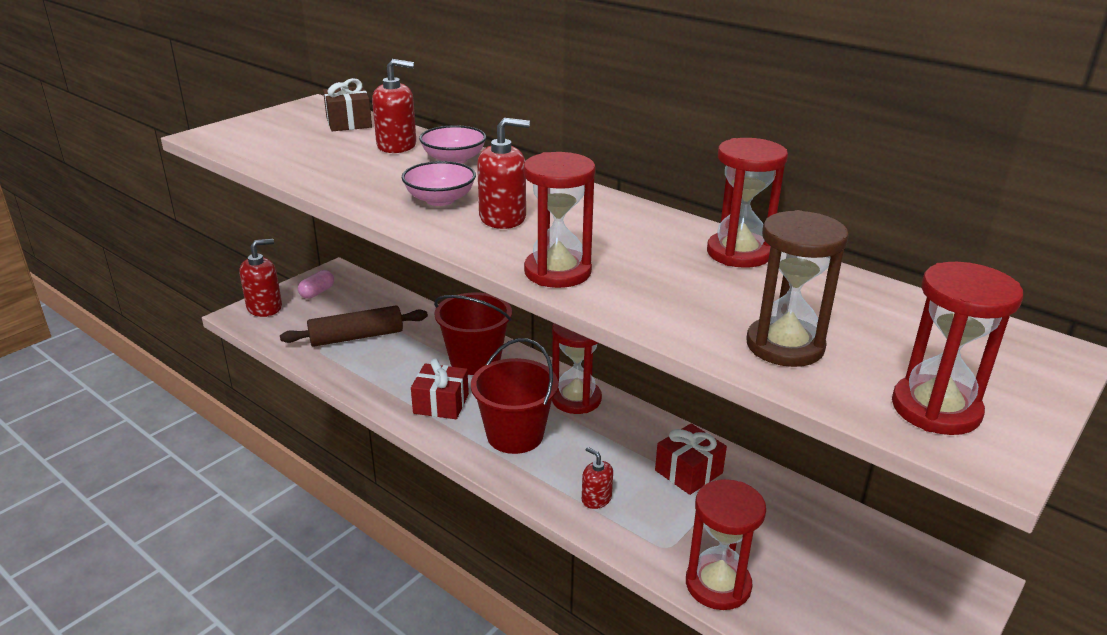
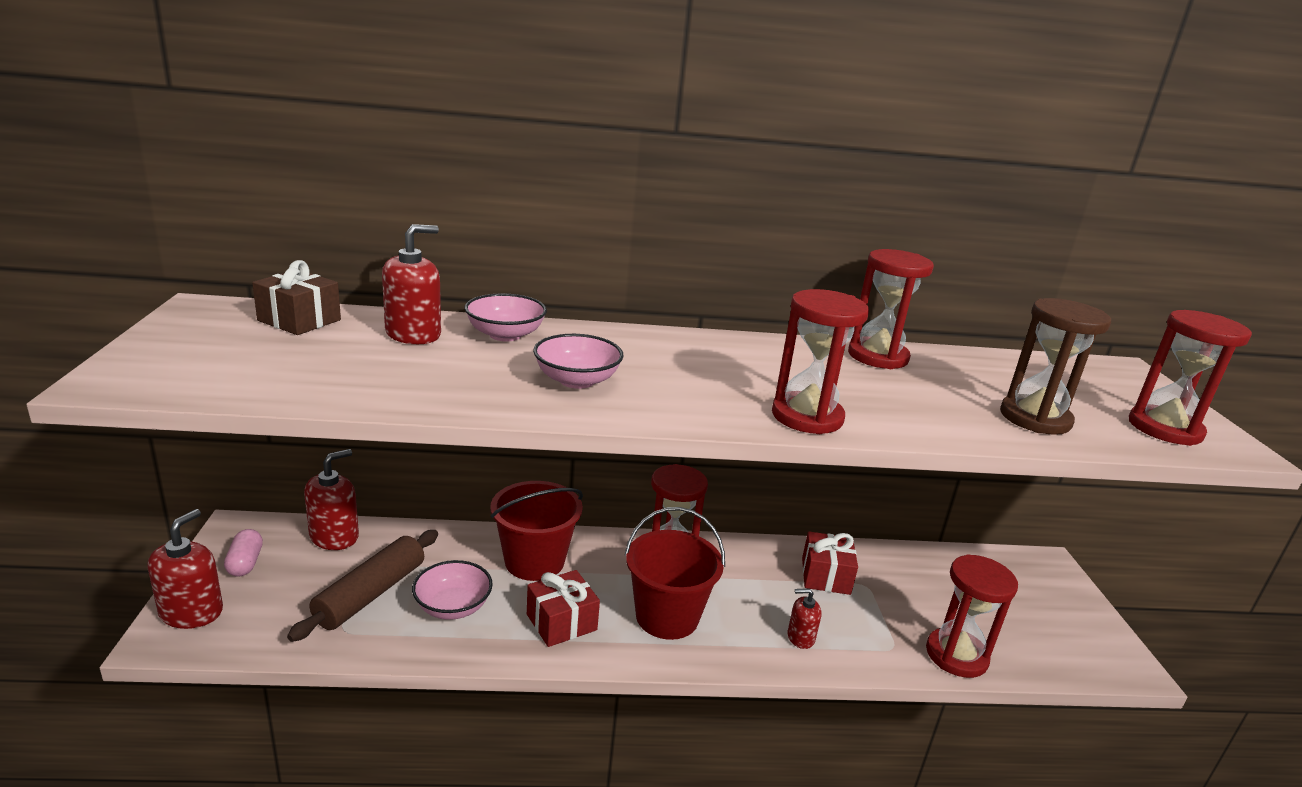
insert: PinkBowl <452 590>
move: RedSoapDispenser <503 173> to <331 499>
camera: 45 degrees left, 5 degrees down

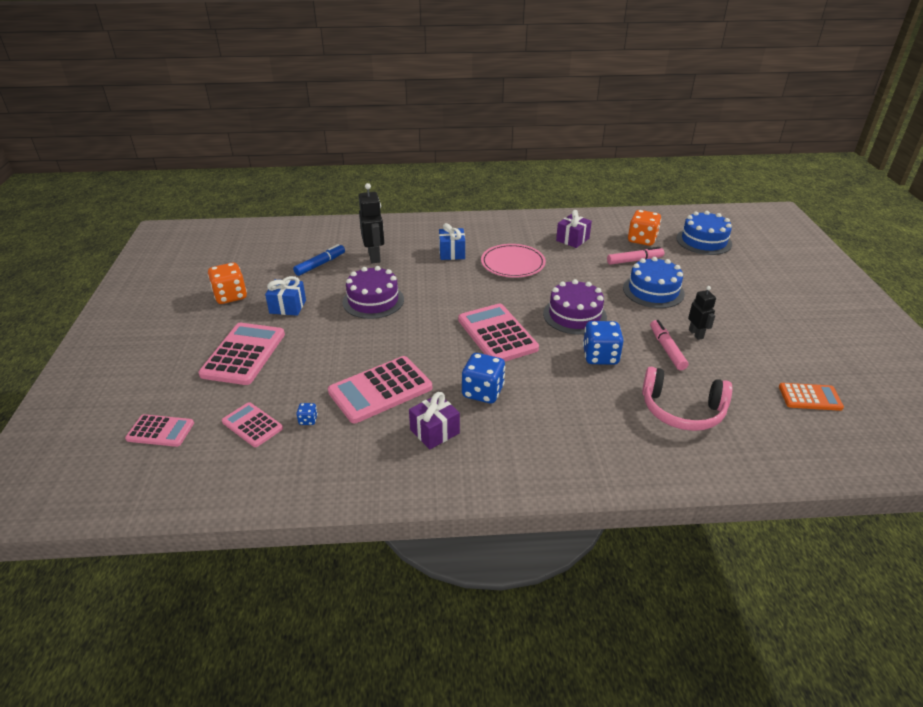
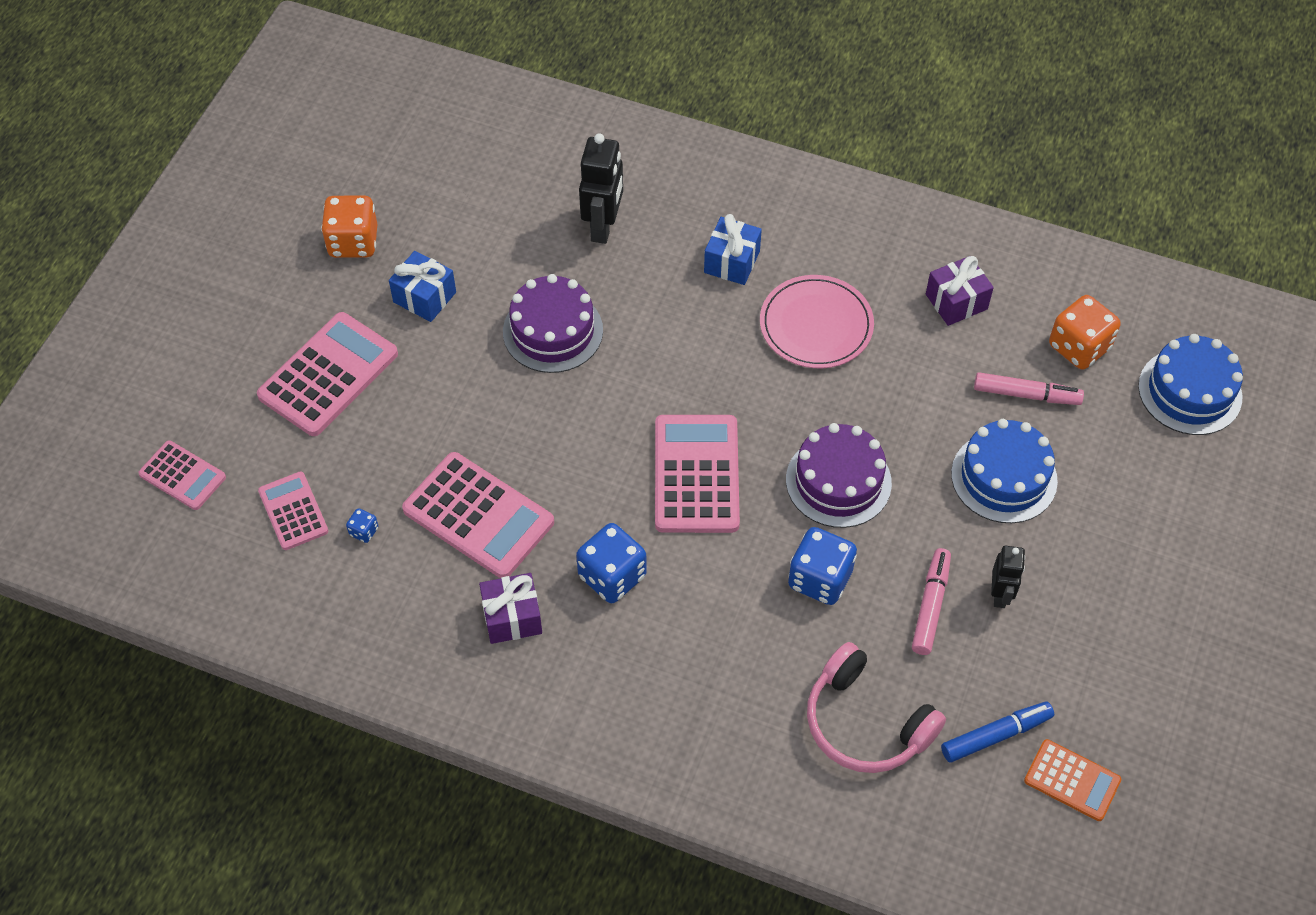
move: BlueMarker <319 260> to <997 732>
rotate: PinkCalculator <380 389> = <478 515> 135 degrees counterclockwise
camera: 25 degrees right, 20 degrees up

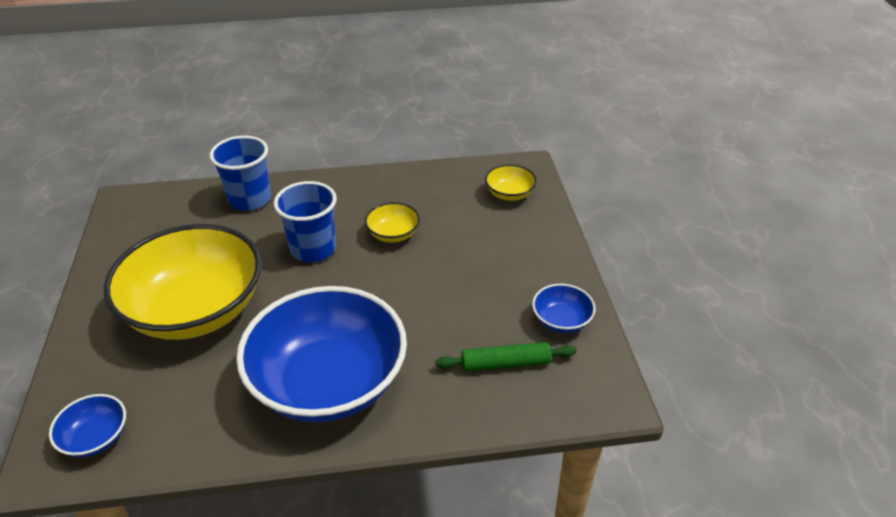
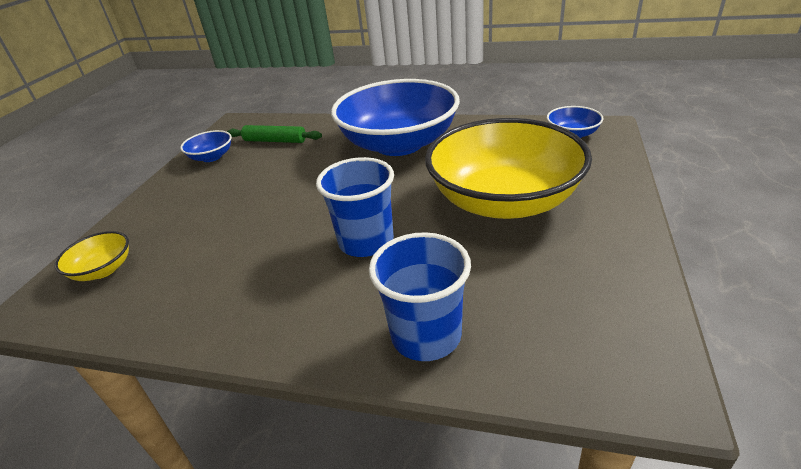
delete: YellowBowl <392 222>
camera: 155 degrees left, 5 degrees down

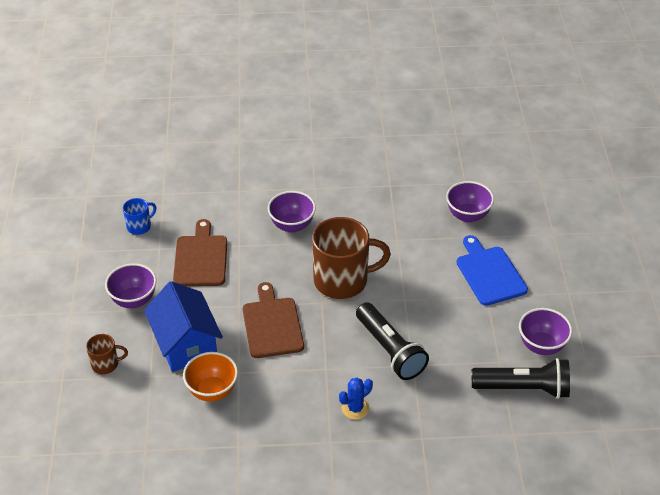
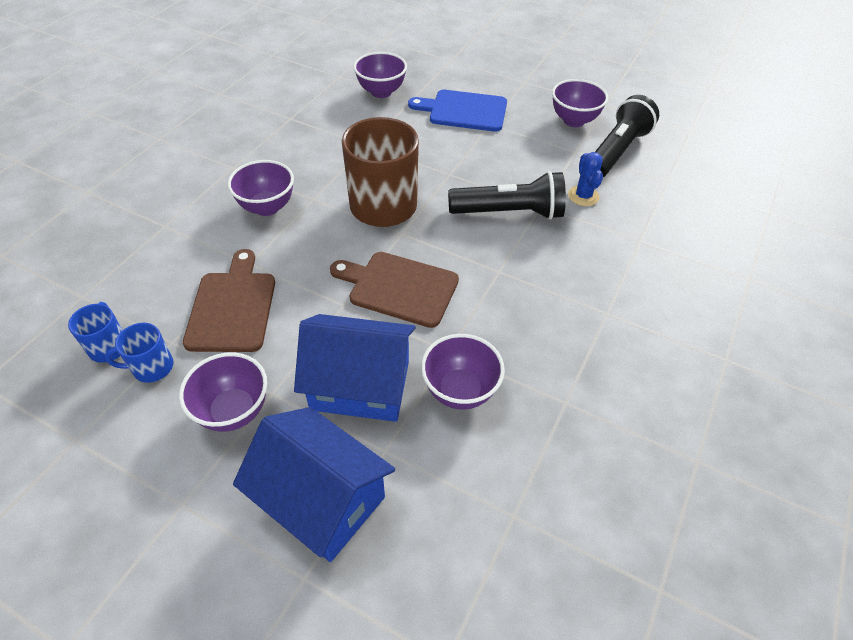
insert: BlueMug <139 353>
move: BlueCactus <356 398> to <585 179>
replace: BrownMug <107 354> to BlueHouse <314 484>
recolor: OrangeBowl <210 377> to PurpleBowl <463 372>
rotate: BrownCuttingBoard <200 252> = <229 300> 60 degrees clockwise
camera: 60 degrees left, 5 degrees up

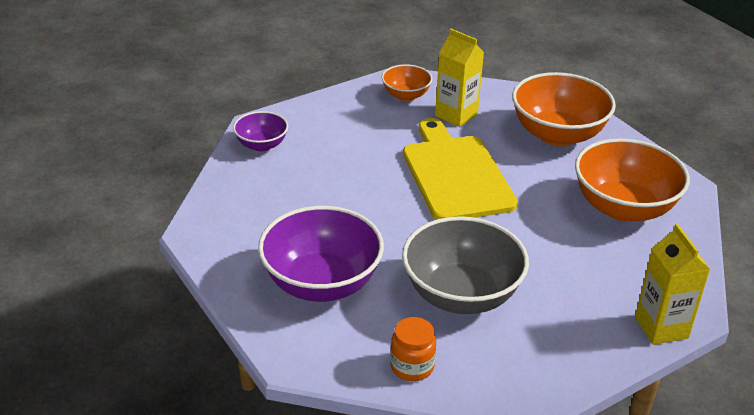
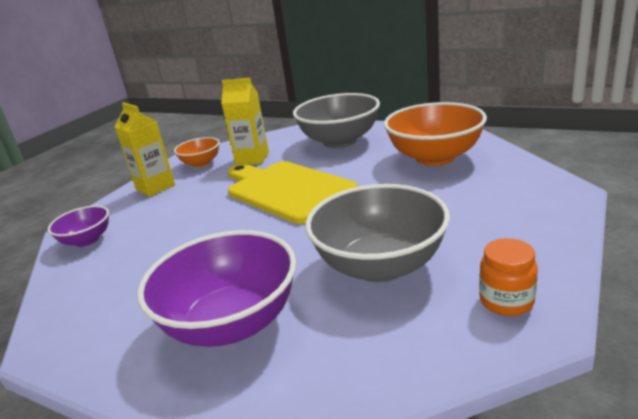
move: OrangeJar <413 349> to <508 277>; YellowCarton <672 284> to <145 149>
recolor: OrangeBowl <564 109> to GreyBowl <336 120>
camera: 25 degrees left, 10 degrees down

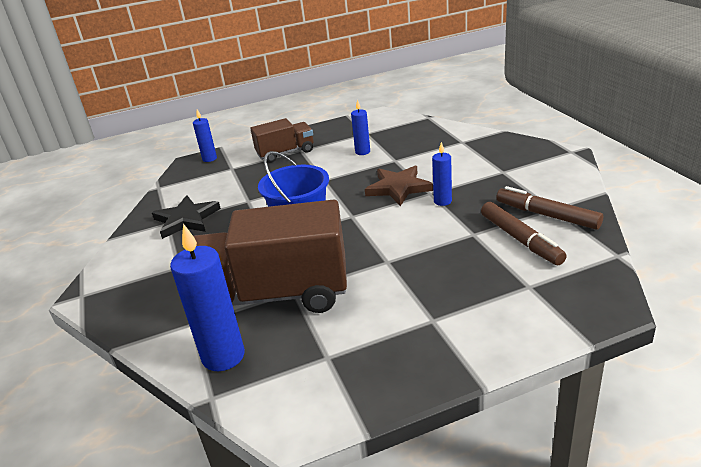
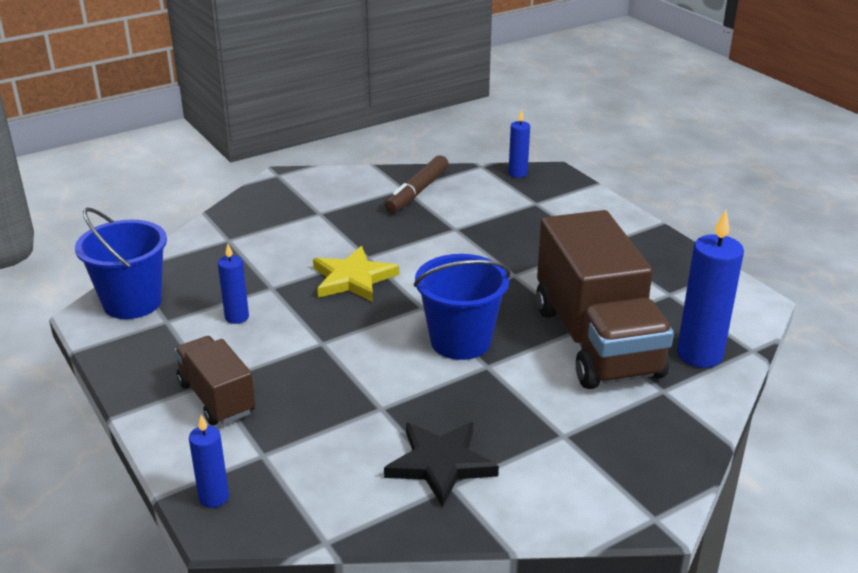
delete: BrownMarker <524 233>
insert: BlueBucket <121 263>
move: BlueCandle <442 174> to <519 143>
recolor: BrownStar <399 186> to YellowStar <356 274>
camera: 105 degrees left, 0 degrees up

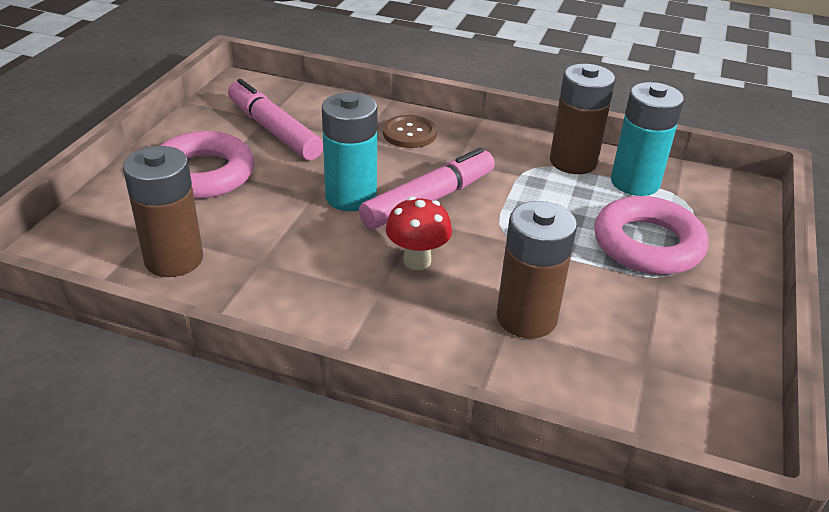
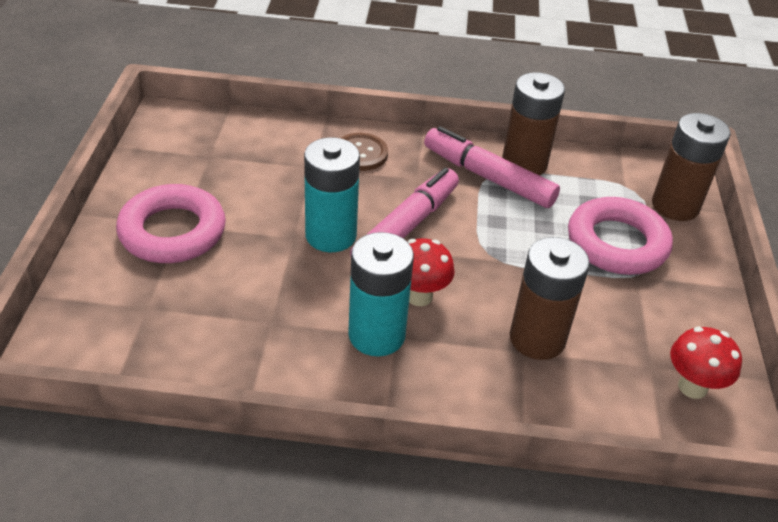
insert: RedMushroom <706 363>
move: BrownBattery <163 211> to <691 167>; PinkMarker <275 119> to <492 167>; TurquoiseBattery <647 139> to <381 294>
camera: 15 degrees left, 5 degrees up

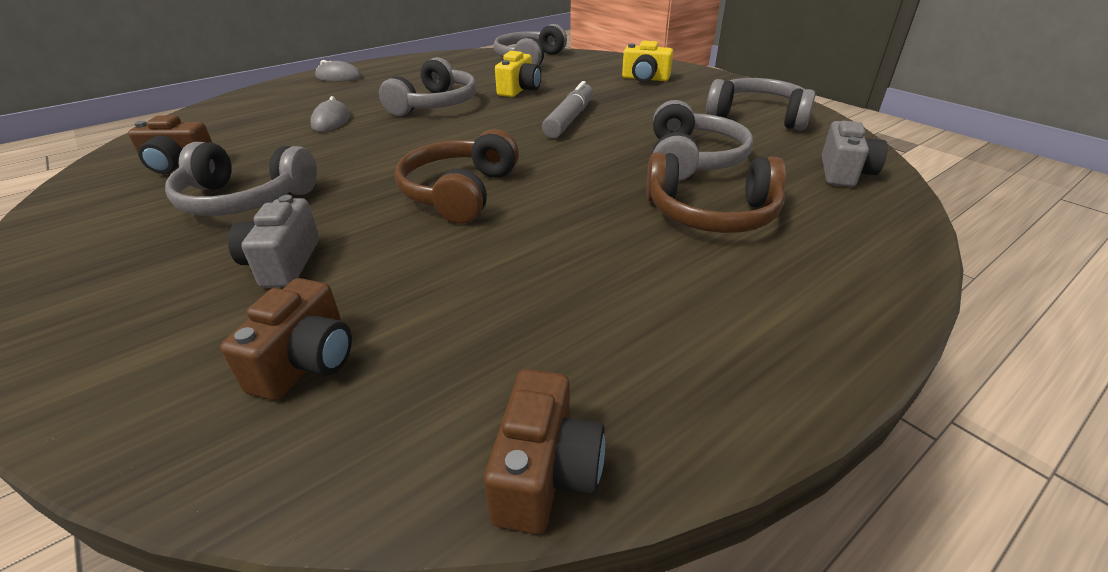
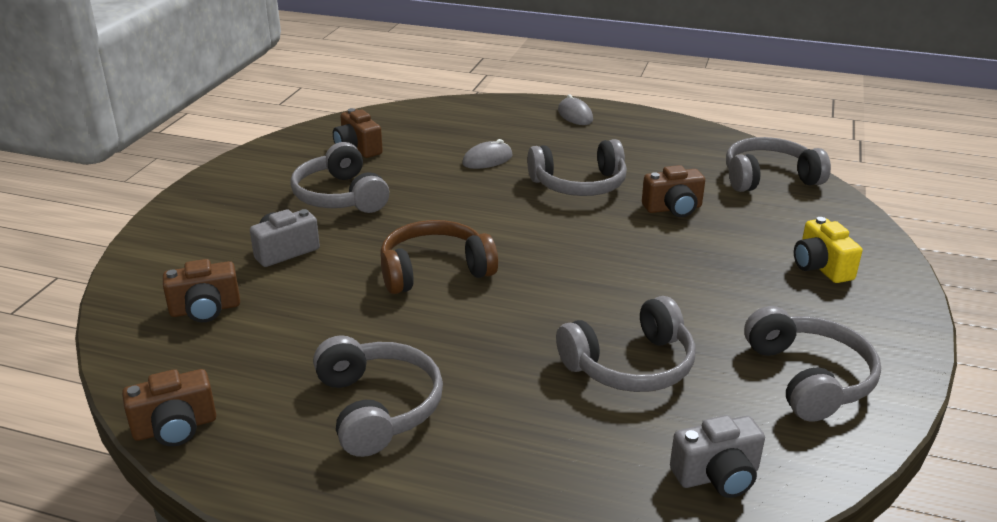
delete: GreyMarker <567 109>; BrownHeadphones <716 192>
insert: GreyHeadphones <378 396>
recolor: YellowCamera <518 74> to BrownCamera <673 191>
camera: 55 degrees right, 5 degrees down

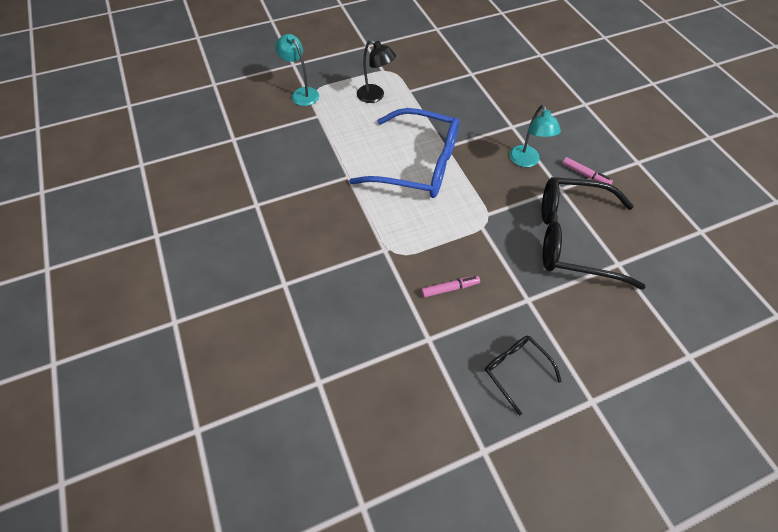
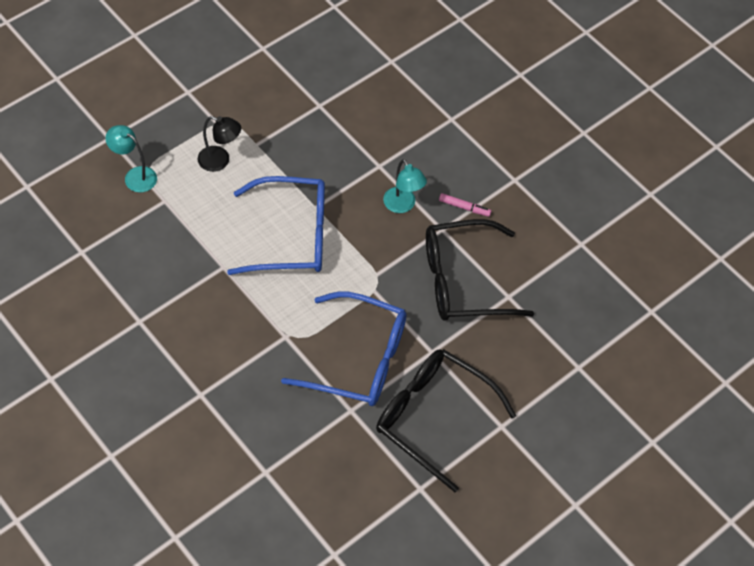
replace: PinkMarker <450 287> to BlueGlasses <343 348>
resize: BlackGlasses <523 375> = <446 420> x2.07
camera: 20 degrees left, 0 degrees up

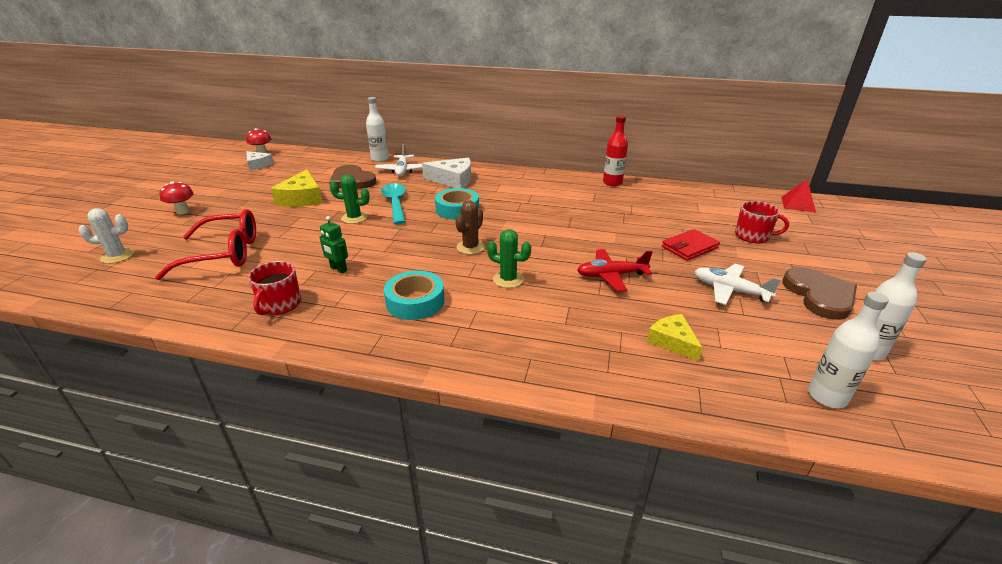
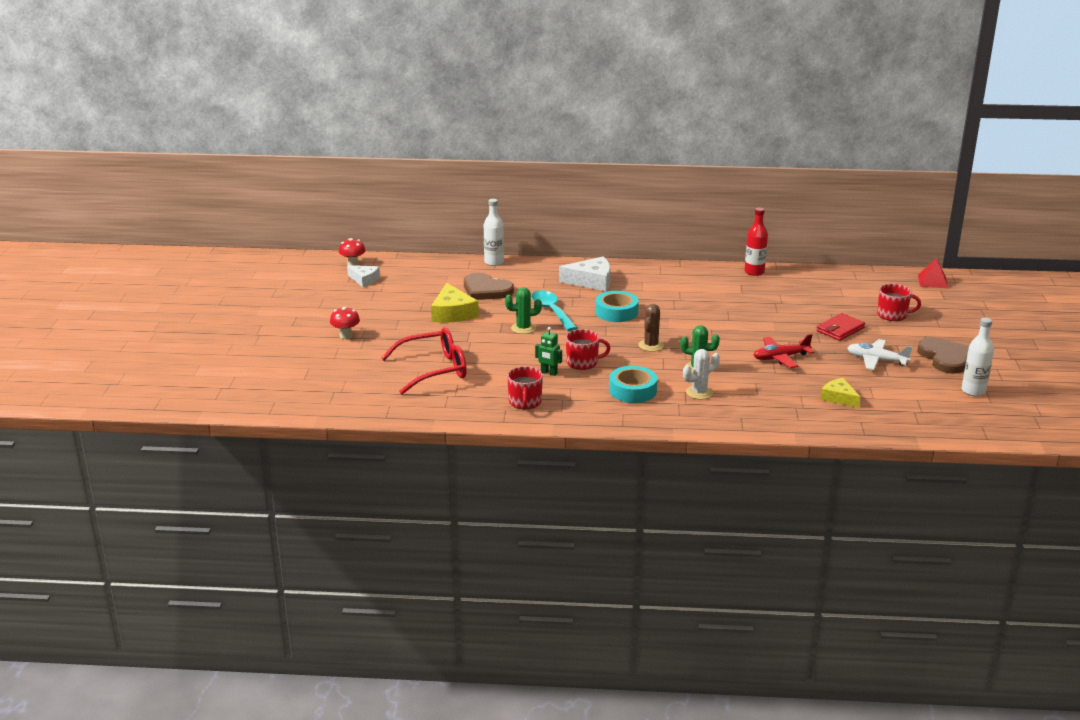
delete: WhitePlane <398 160>; WhiteBottle <848 350>
insert: RedMug <588 349>
move: WhiteCactus <106 236> to <701 374>
camera: 10 degrees left, 5 degrees down

